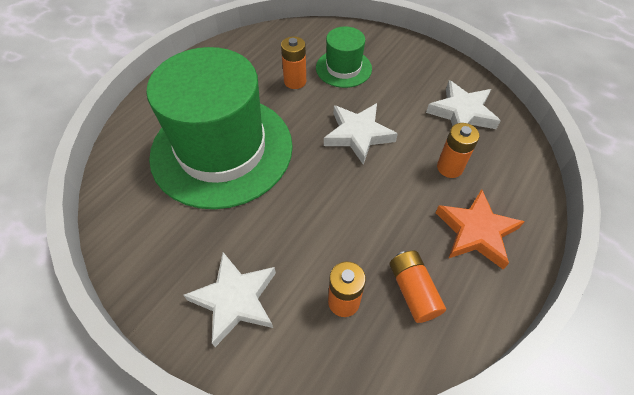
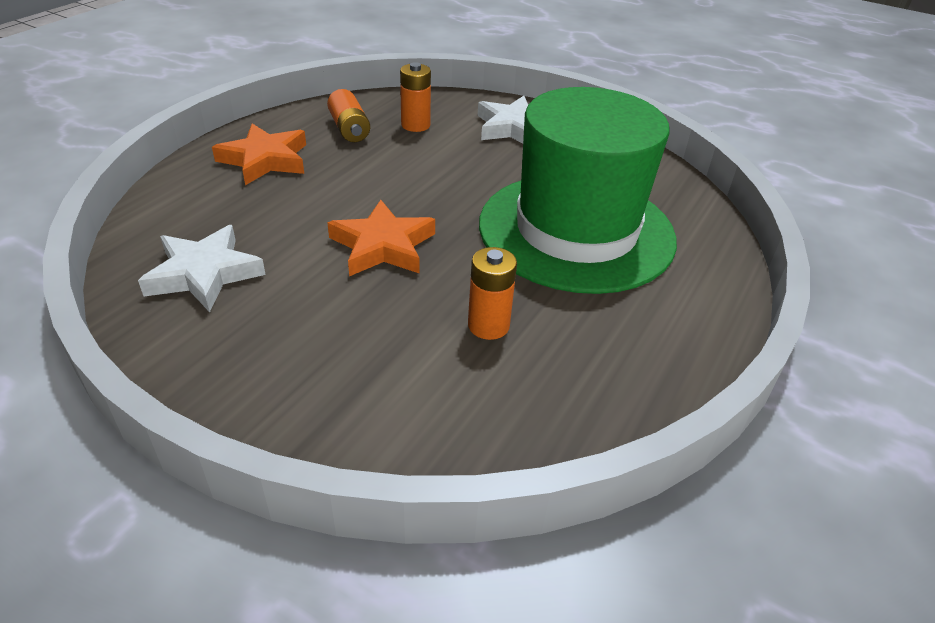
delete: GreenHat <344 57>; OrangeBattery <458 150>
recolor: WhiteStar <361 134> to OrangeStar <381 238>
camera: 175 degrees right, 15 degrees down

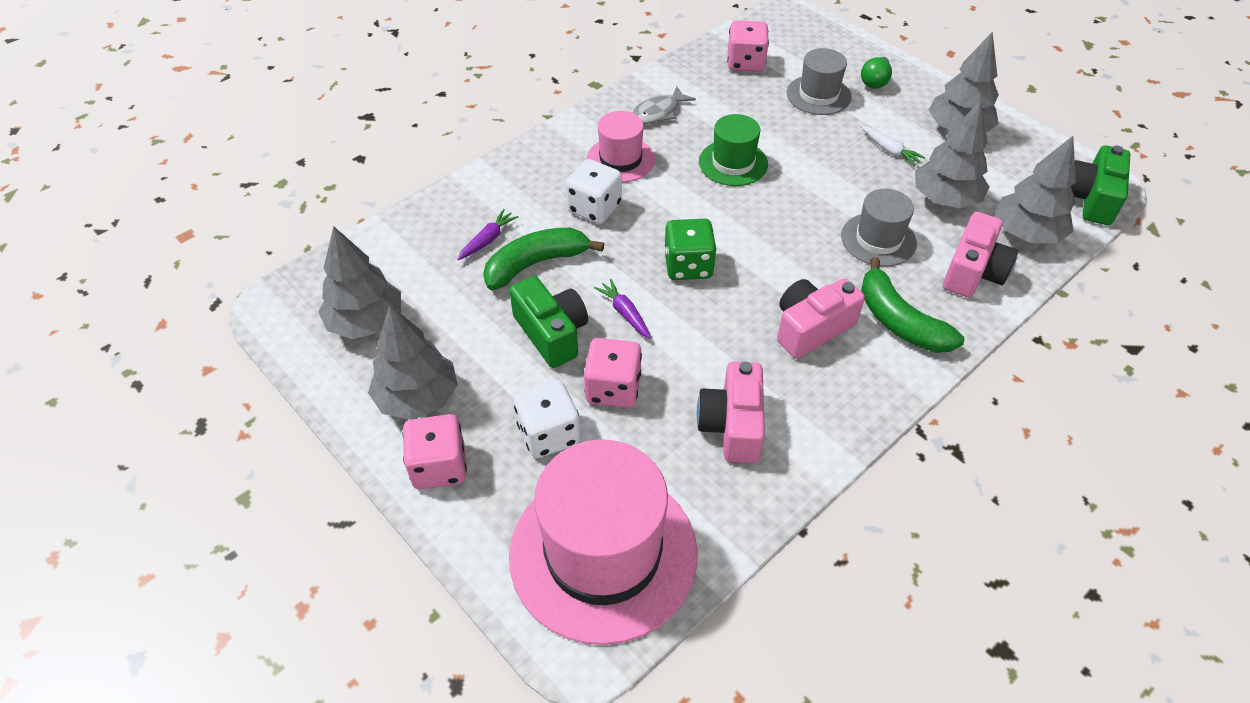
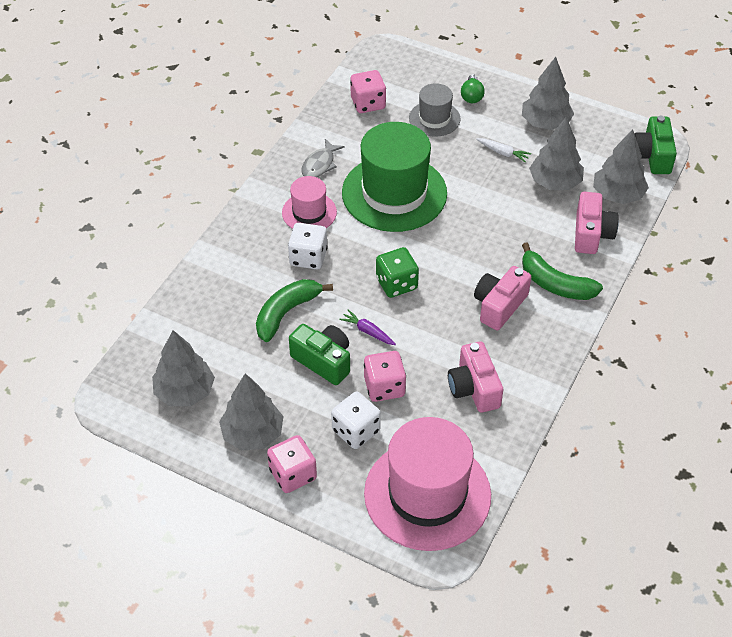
delete: PurpleCarrot <488 234>; GreyHat <879 228>
resize: GreenHat <733 150> = <394 177> x1.94
camera: 20 degrees left, 0 degrees up

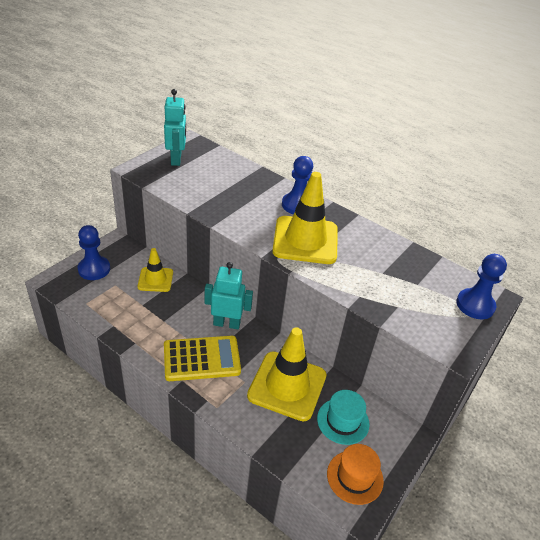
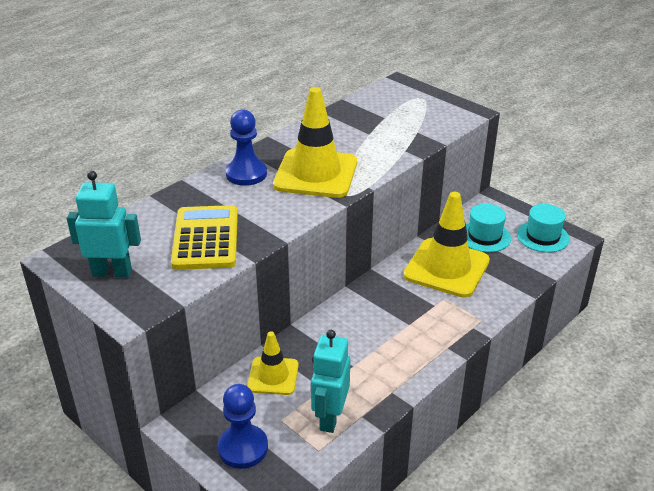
delete: BluePawn <481 286>
move: YellowCalculator <202 358> to <204 237>; TurquoiseRobot <229 295> to <330 381>
recolor: OrangeHat <355 474> to TurquoiseHat <543 228>
camera: 80 degrees left, 5 degrees down

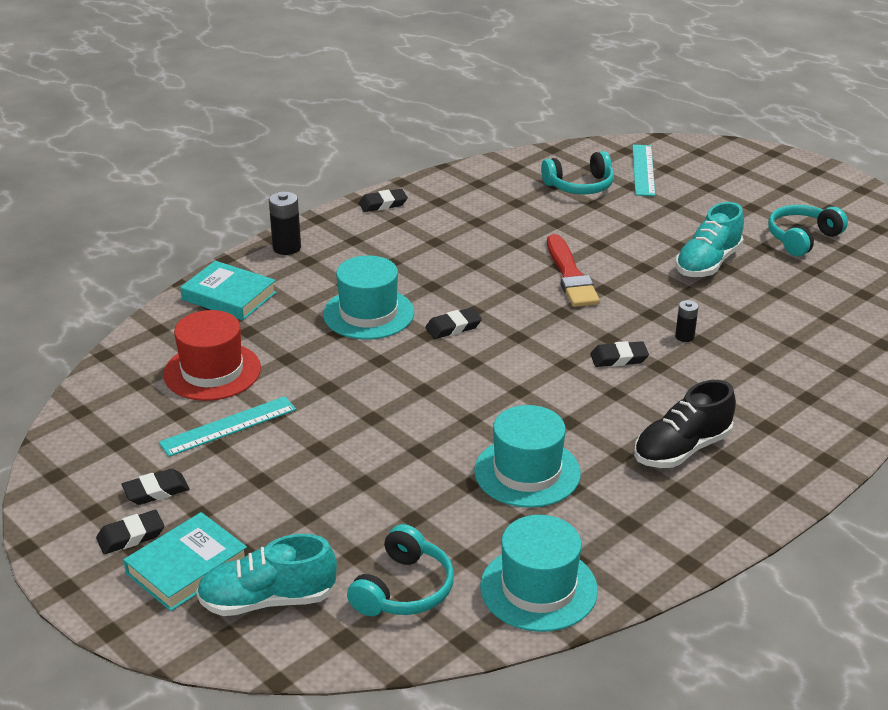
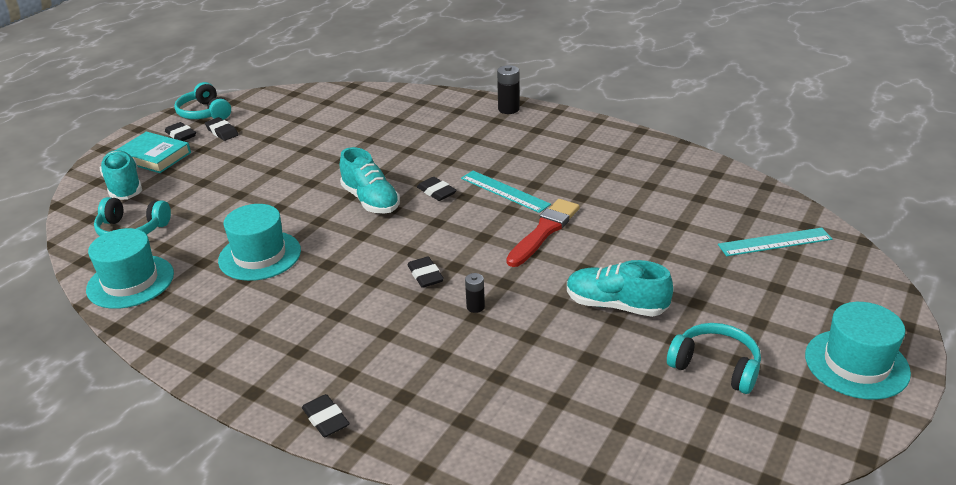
delete: RedHat <212 355>; TurquoiseBook <228 290>; BlackShoe <685 424>
insert: TurquoiseShoe <370 180>
move: TurquoiseRuler <227 426> to <506 192>; TurquoiseHat <368 298> to <858 351>; BlackEraser <383 200> to <326 415>; TurquoiseHeadphones <577 172> to <202 101>
rotate: RedBrush <573 270> = <543 233> 150 degrees clockwise
camera: 75 degrees right, 0 degrees up

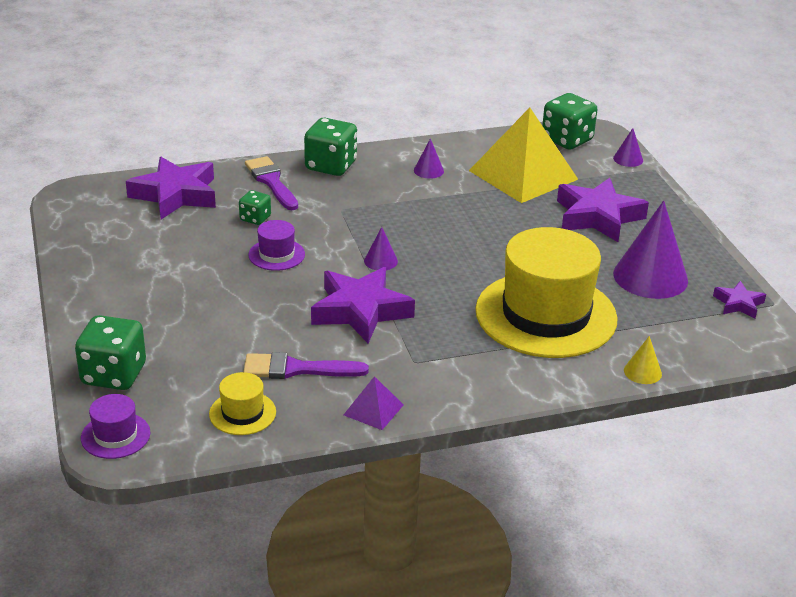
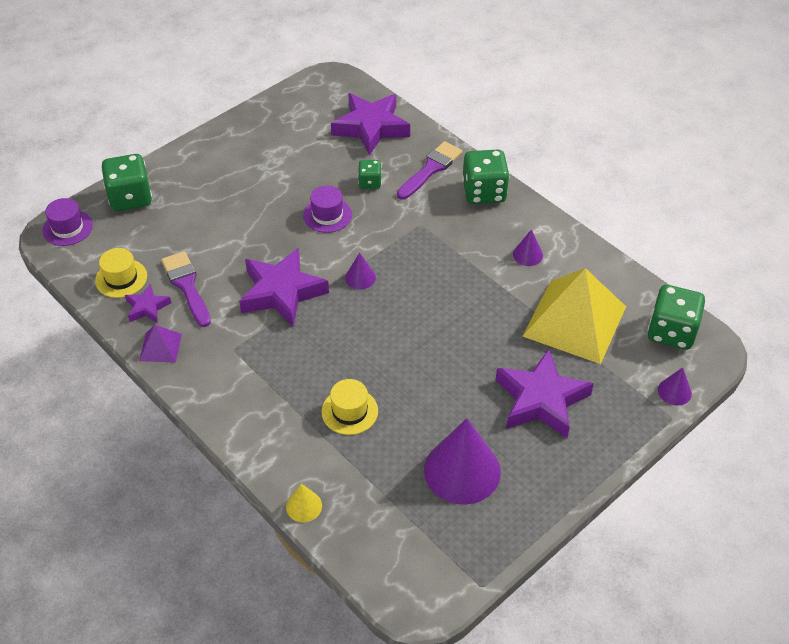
move: PurpleStar <739 299> to <148 303>
resize: YellowHat <546 292> = <350 407> x0.42
camera: 65 degrees right, 15 degrees up

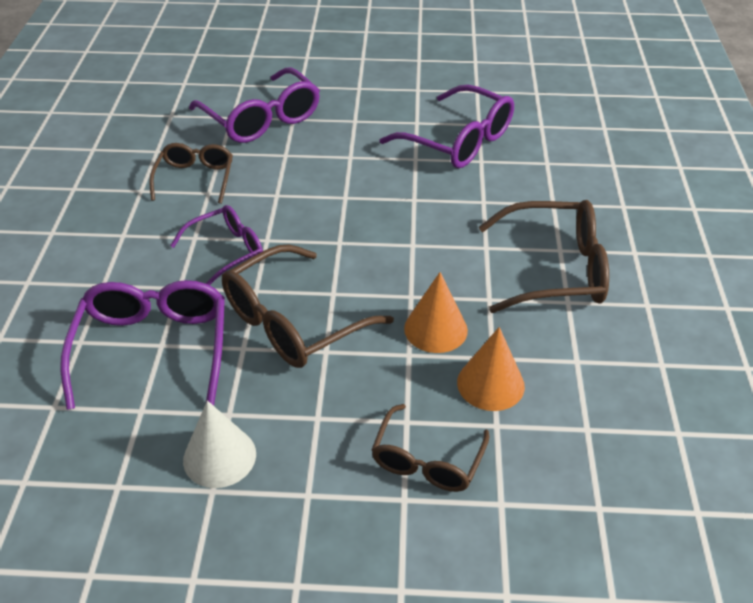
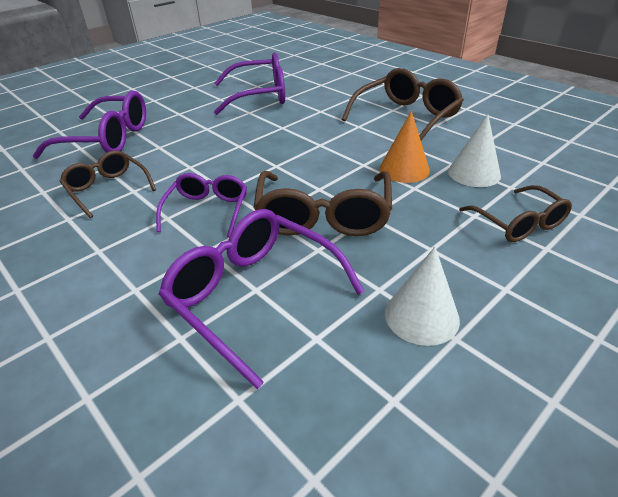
recolor: OrangeCone <491 369> to WhiteCone <474 150>
camera: 45 degrees left, 5 degrees down

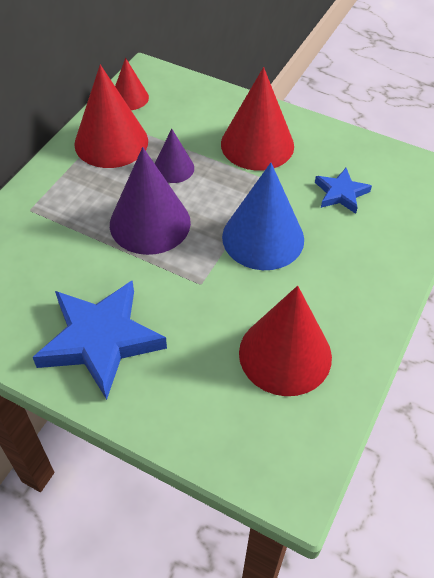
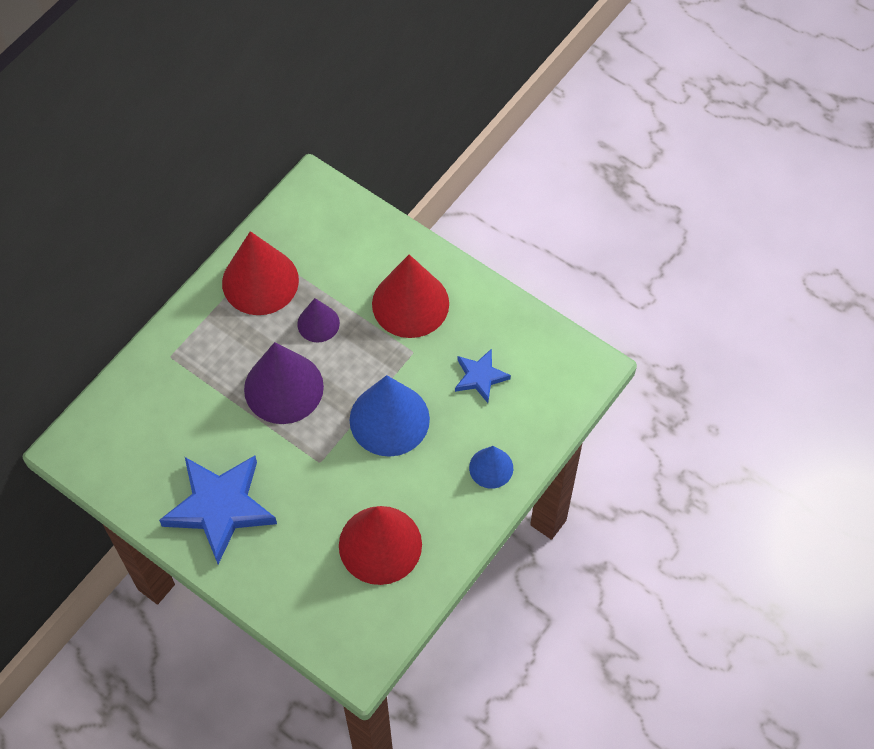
delete: RedCone <132 84>
insert: BlueCone <491 467>
camera: 10 degrees right, 10 degrees up

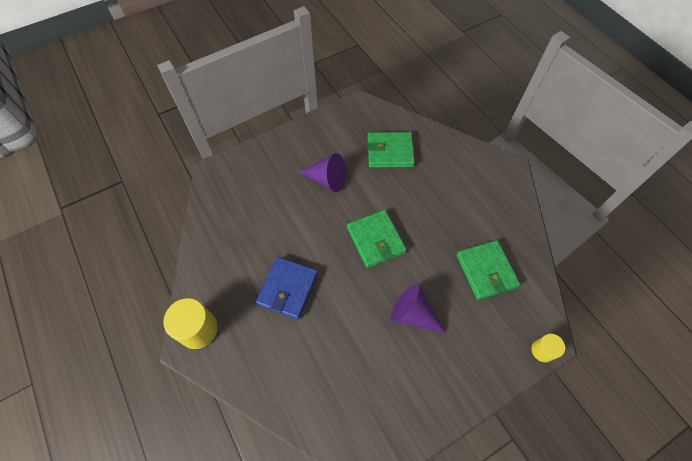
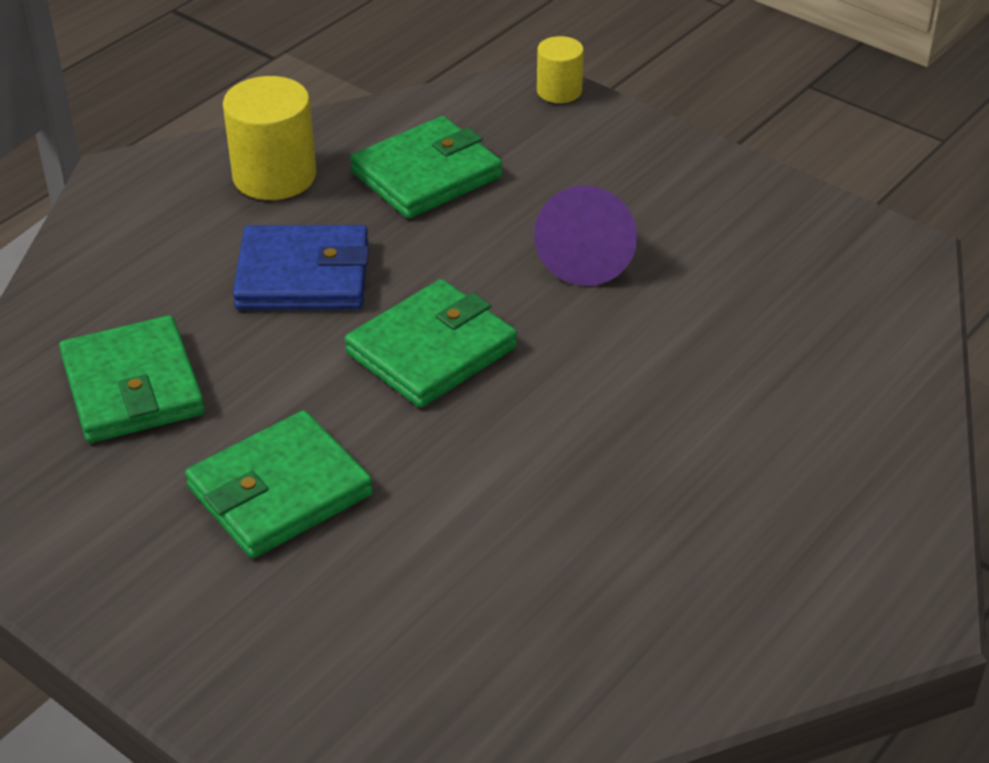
move: YellowCylinder <190 323> to <269 138>; BlueWallet <287 288> to <301 267>
replace: PurpleCone <322 172> to GreenWallet <279 484>
camera: 110 degrees left, 20 degrees down

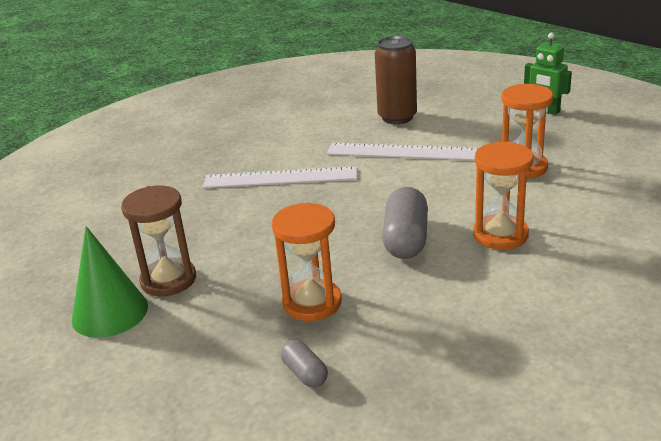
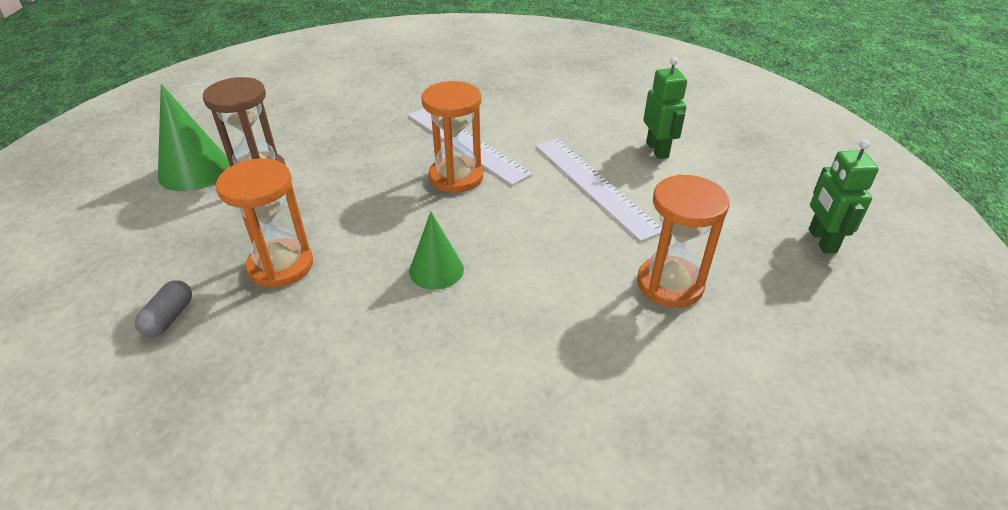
move: OrangeHourglass <503 195> to <452 137>
replace: BrownCan <396 80> to GreenRobot <665 108>; GreyCapsule <405 223> to GreenCone <436 251>
camera: 45 degrees right, 10 degrees up

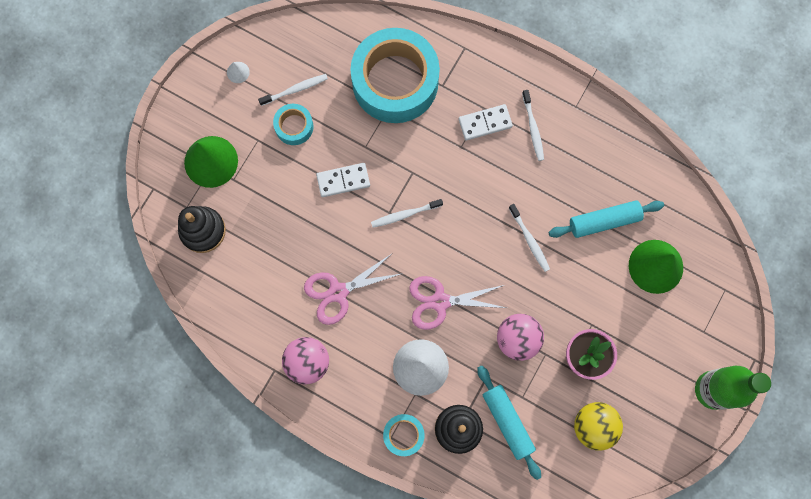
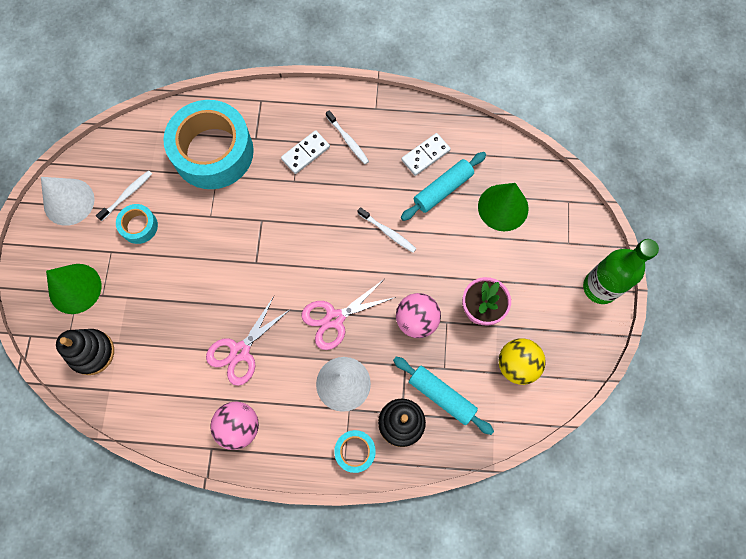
delete: WhiteToothbrush <407 213>
move: WhiteDomino <343 180> to <426 154>
resize: WhiteCone <238 72> = <68 201> x2.30
camera: 25 degrees left, 5 degrees down

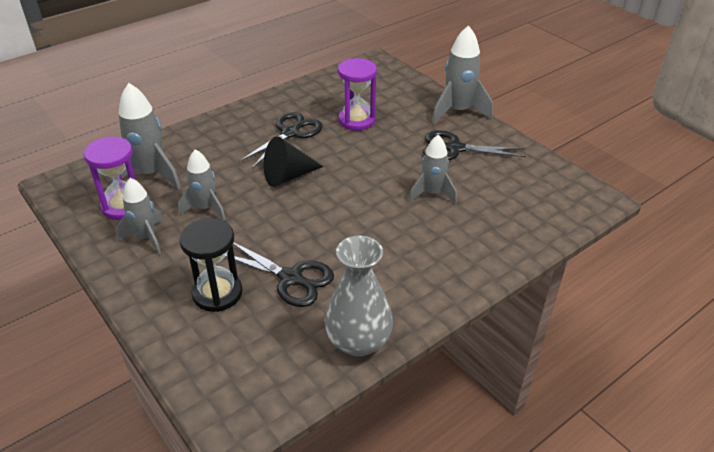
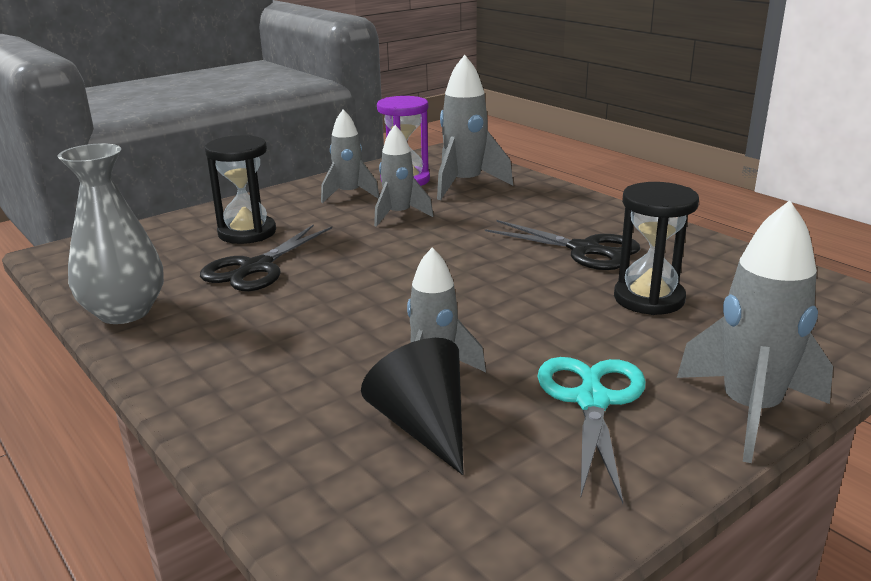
move: BlackCone <293 161> to <412 406>
recolor: PurpleHourglass <357 94> to BlackHourglass <656 248>; BlackScissors <474 145> to TurquoiseScissors <591 430>
camera: 90 degrees right, 15 degrees down

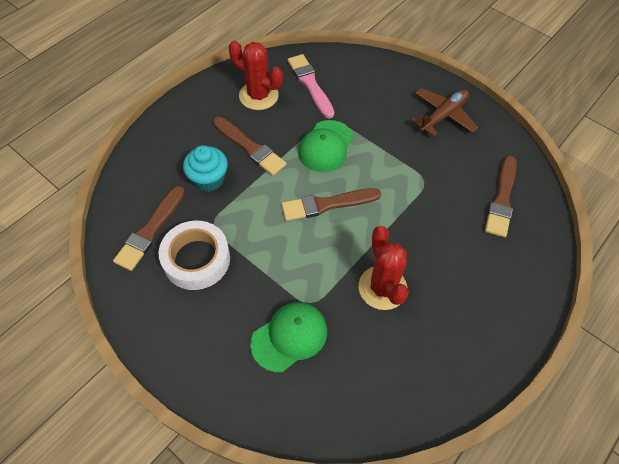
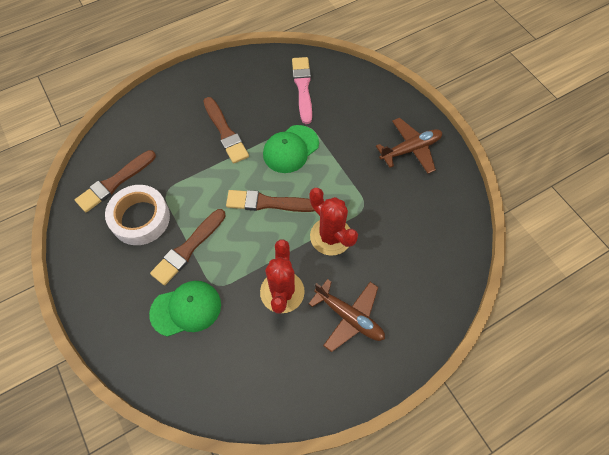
delete: TurquoiseCupcake <205 168>
insert: BrownPlane <346 315>
move: RedCactus <256 75> to <333 222>; BrownBrush <501 196> to <188 247>
camera: 20 degrees right, 5 degrees up

